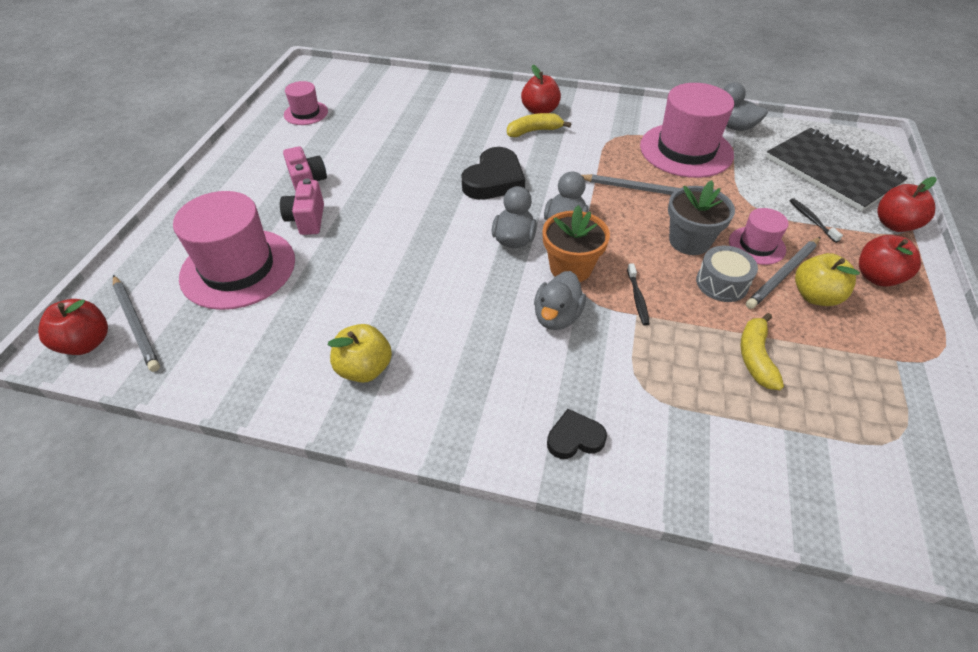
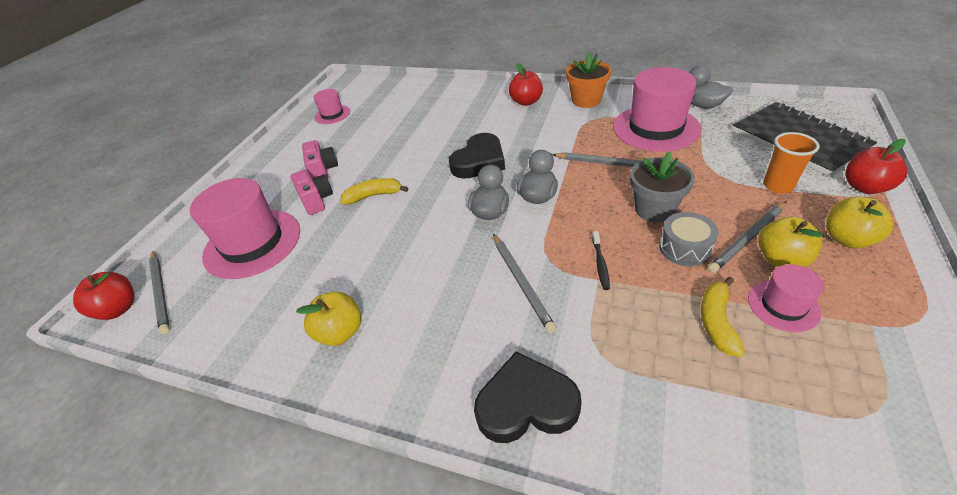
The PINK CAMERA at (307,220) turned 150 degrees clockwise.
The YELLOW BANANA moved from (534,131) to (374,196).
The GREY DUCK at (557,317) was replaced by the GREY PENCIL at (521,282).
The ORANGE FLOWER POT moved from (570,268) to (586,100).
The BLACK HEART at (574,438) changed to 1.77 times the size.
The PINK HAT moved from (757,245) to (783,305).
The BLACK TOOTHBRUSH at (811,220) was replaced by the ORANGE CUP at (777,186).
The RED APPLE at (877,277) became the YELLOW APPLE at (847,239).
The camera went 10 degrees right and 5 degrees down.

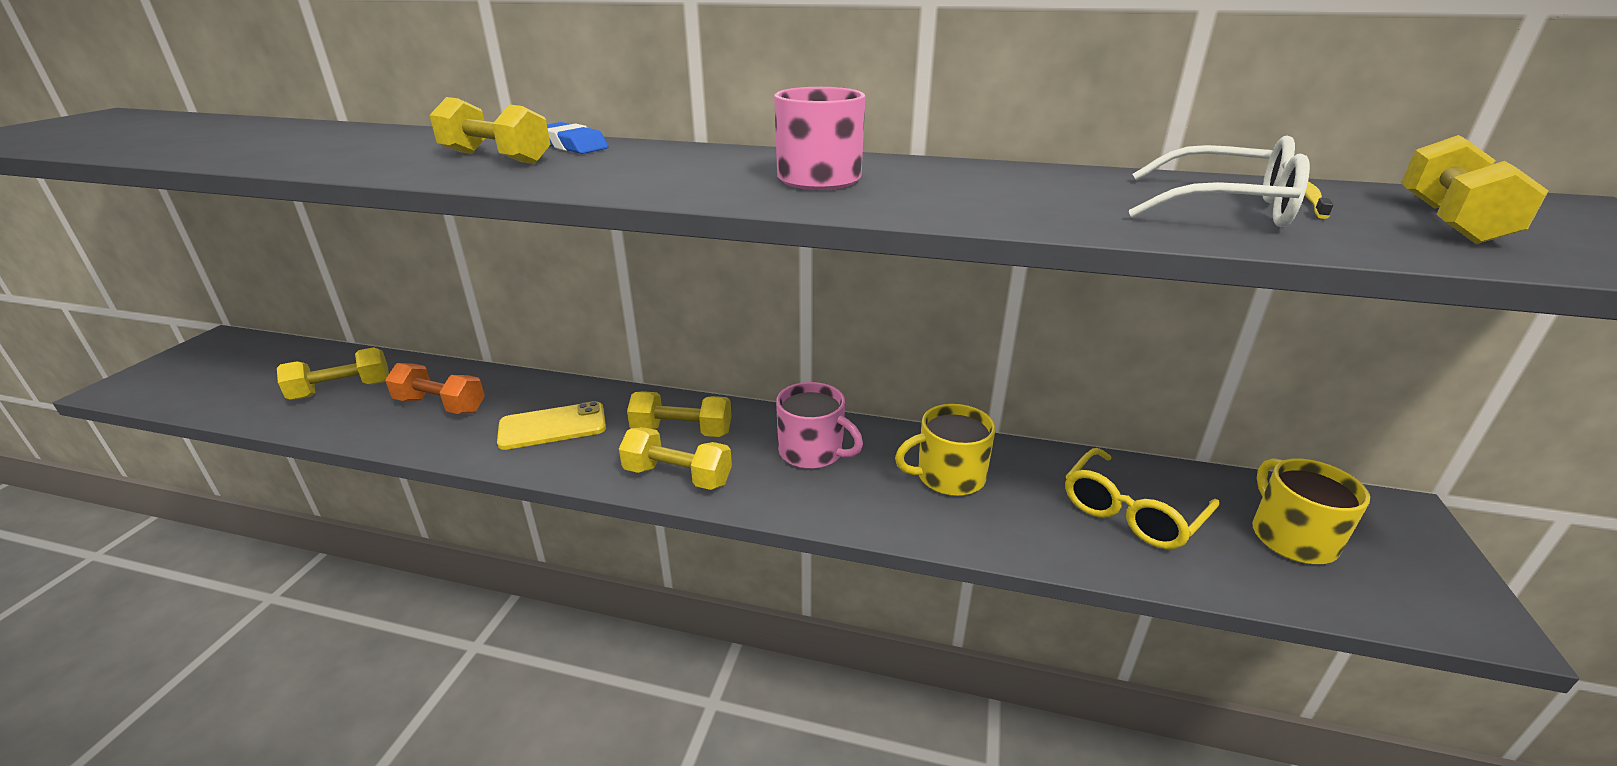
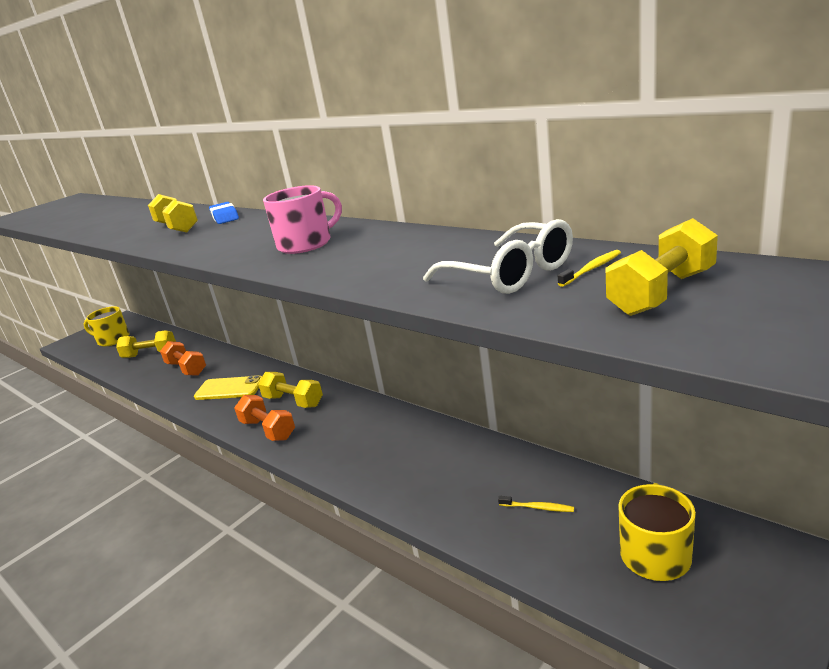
The YELLOW DUMBBELL at (677,476) became the ORANGE DUMBBELL at (268,430).
The PINK MUG at (812,452) disappeared.
The YELLOW MUG moved from (949,476) to (113,339).
The YELLOW GLASSES at (1131,512) was replaced by the YELLOW TOOTHBRUSH at (537,507).
The camera went 30 degrees right and 5 degrees down.

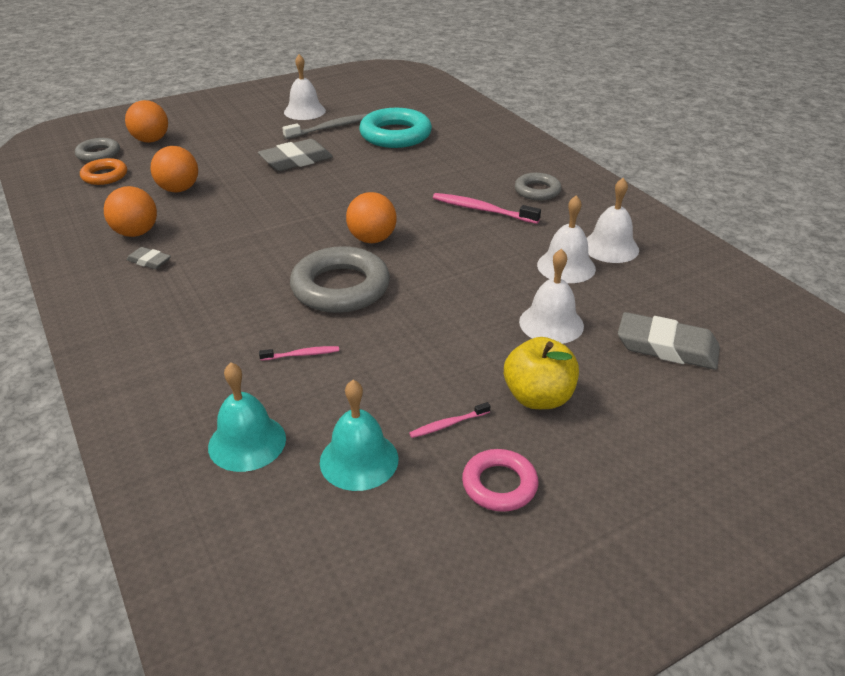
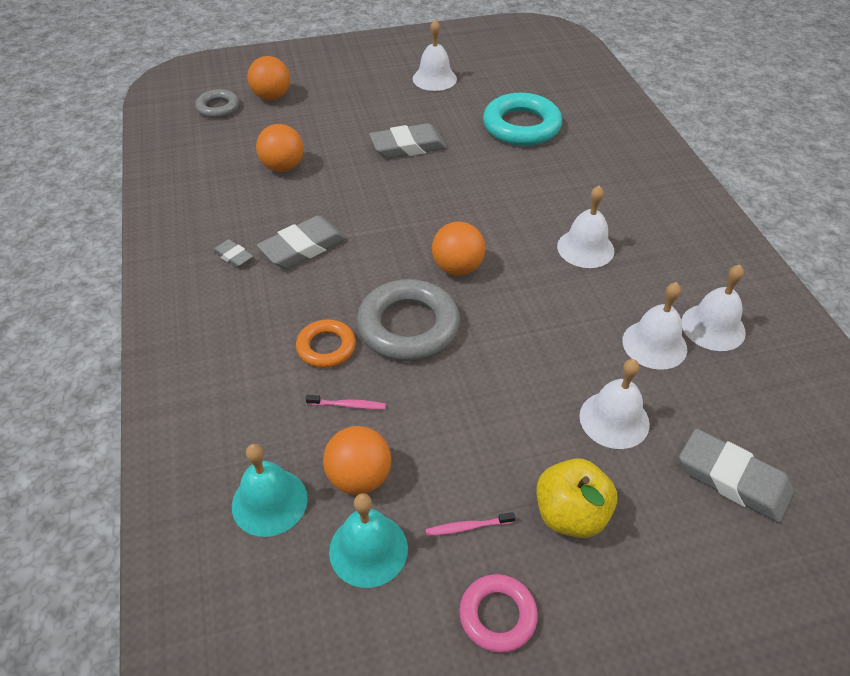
The ORANGE RING moved from (105,176) to (326,347).
The ORANGE BALL moved from (136,233) to (359,477).
The GREY TOOTHBRUSH at (330,128) disappeared.
The PINK TOOTHBRUSH at (482,210) was replaced by the WHITE BELL at (585,248).
The GREY RING at (537,191) disappeared.
The GREY ERASER at (303,247) appeared.
The camera went 15 degrees right and 10 degrees up.

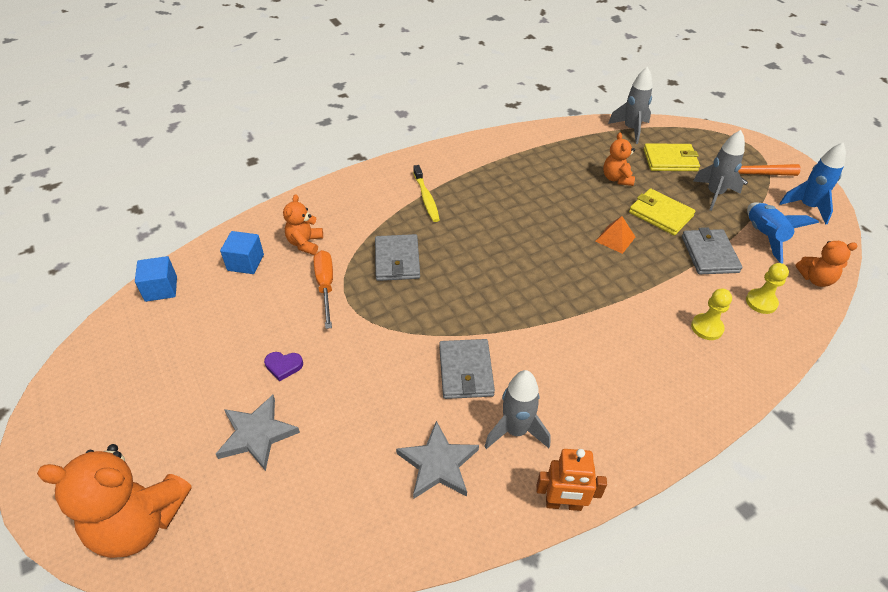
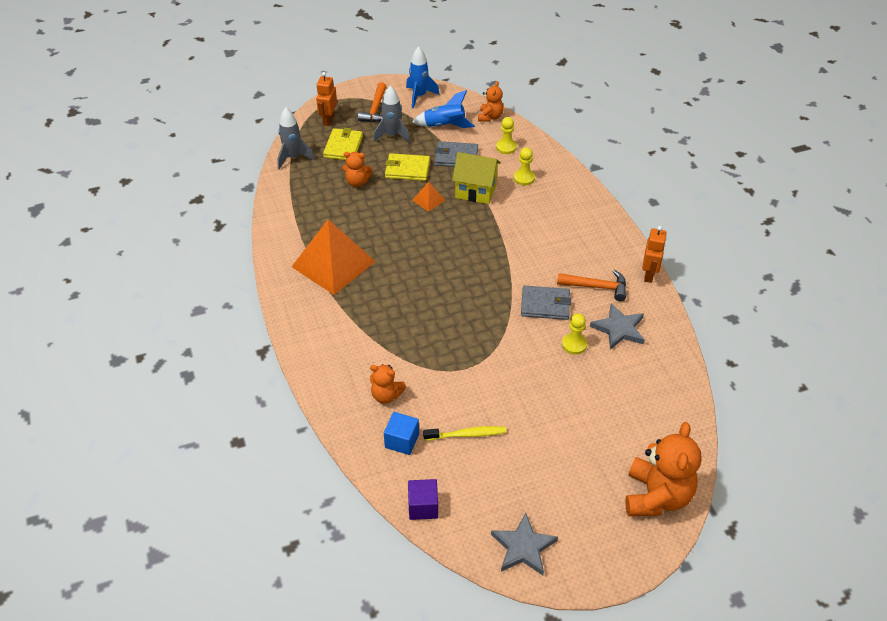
The BLUE CUBE at (161,289) became the PURPLE CUBE at (423,507).
The GREY STAR moved from (257,434) to (523,547).
The PURPLE HEART at (283,366) disappeared.
The ORANGE SCREWDRIVER at (325,286) disappeared.
The GREY WALLET at (397,260) disappeared.
The YELLOW TOOTHBRUSH moved from (426,198) to (467,434).
The GREY ROCKET at (515,431) was replaced by the ORANGE HAMMER at (597,287).
The YELLOW WALLET at (660,214) turned 45 degrees clockwise.
The ORANGE PYRAMID at (333,264) appeared.
The ORANGE ROBOT at (328,120) appeared.
The YELLOW HOUSE at (475,191) appeared.
The YELLOW PAWN at (574,344) appeared.
The camera went 80 degrees left and 0 degrees up.

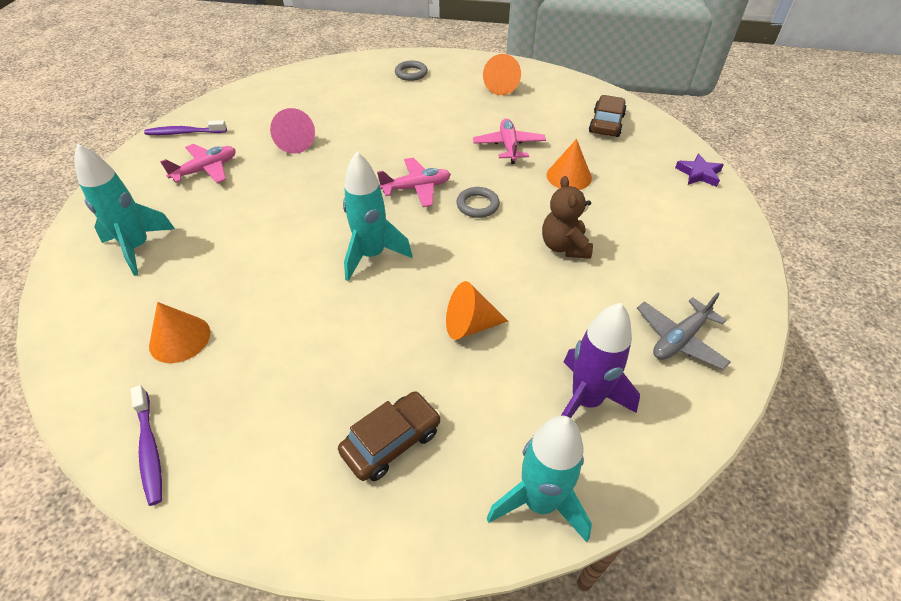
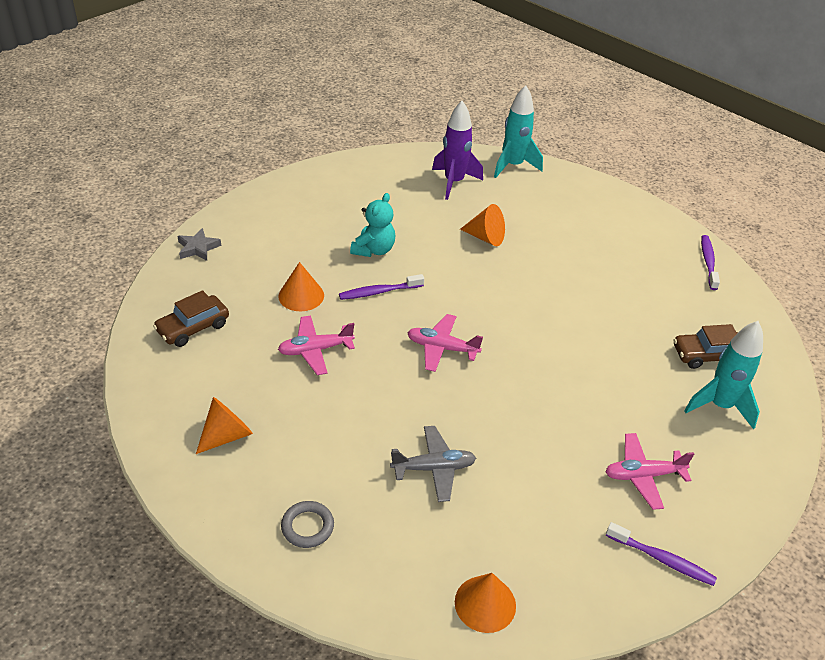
The ORANGE CONE moved from (180,338) to (485,603).
The PINK CONE at (294,143) disappeared.
The BROWN CAR moved from (391,441) to (707,355).
The TURQUOISE ROCKET at (372,255) disappeared.
The GREY RING at (477,205) disappeared.
The PINK PLANE at (508,146) turned 45 degrees clockwise.
The BROWN TEDDY BEAR at (564,246) became the TURQUOISE TEDDY BEAR at (374,250).
The GREY PLANE moved from (679,339) to (434,468).
The PURPLE STAR at (699,174) became the GREY STAR at (198,248).
The PURPLE TOOTHBRUSH at (379,292) appeared.
The camera went 150 degrees left and 5 degrees down.

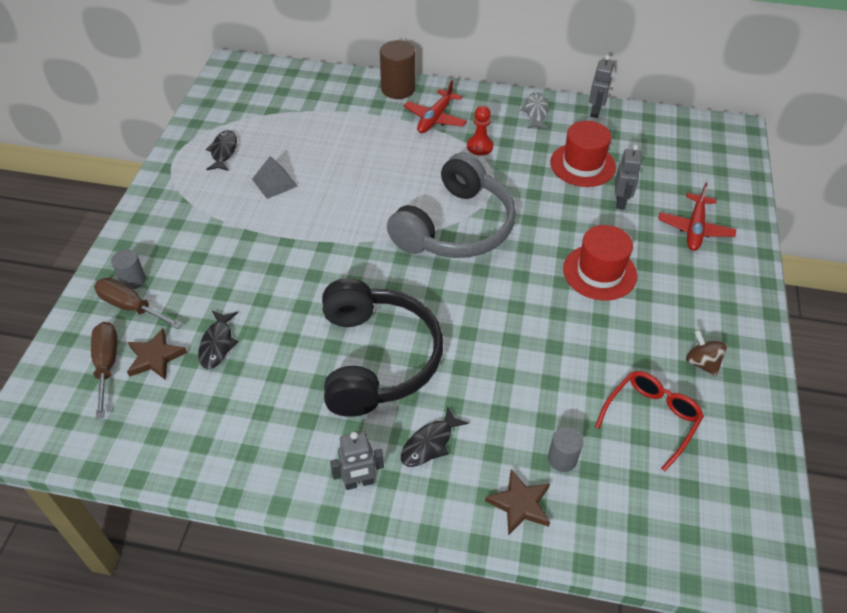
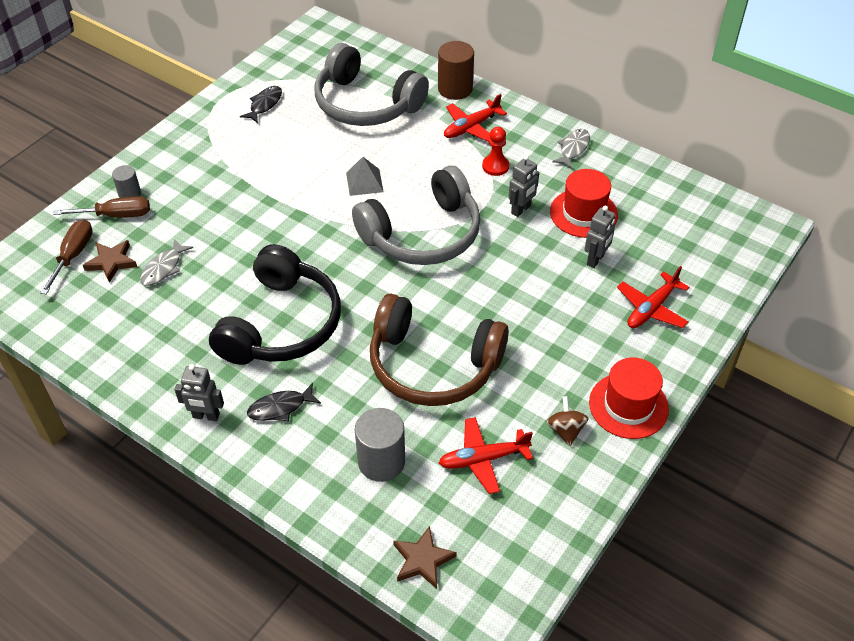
The BROWN SCREWDRIVER at (131,307) turned 120 degrees clockwise.
The BLACK FISH at (217,344) became the GREY FISH at (164,268).
The GREY PYRAMID moved from (274,182) to (364,182).
The BROWN STAR moved from (520,504) to (422,560).
The GREY CYLINDER at (562,459) changed to 1.72 times the size.
The RED HAT moved from (599,272) to (628,405).
The GREY ROBOT moved from (595,111) to (521,210).
The RED GLASSES at (651,418) was replaced by the RED PLANE at (483,459).
The GREY HEADPHONES at (366,103) appeared.
The BROWN HEADPHONES at (433,364) appeared.
The camera went 25 degrees right and 0 degrees up.

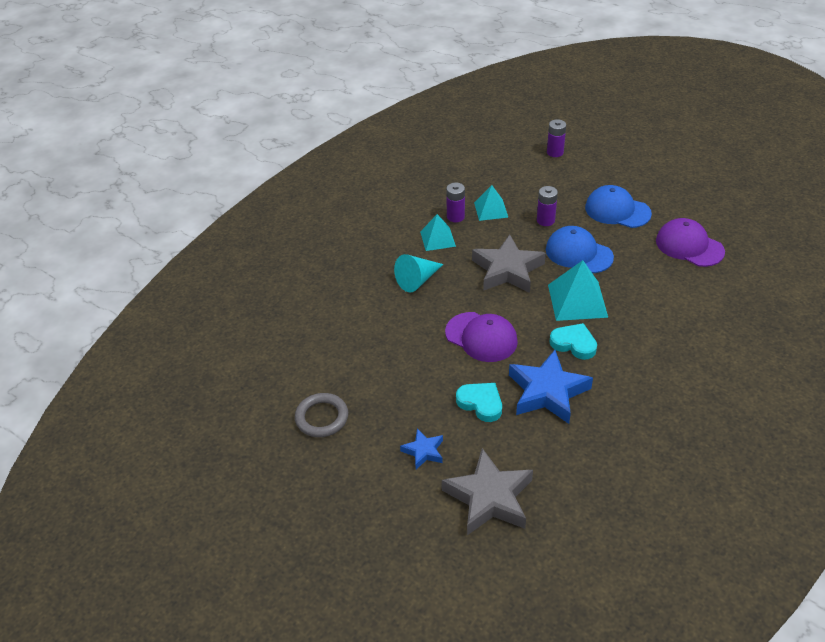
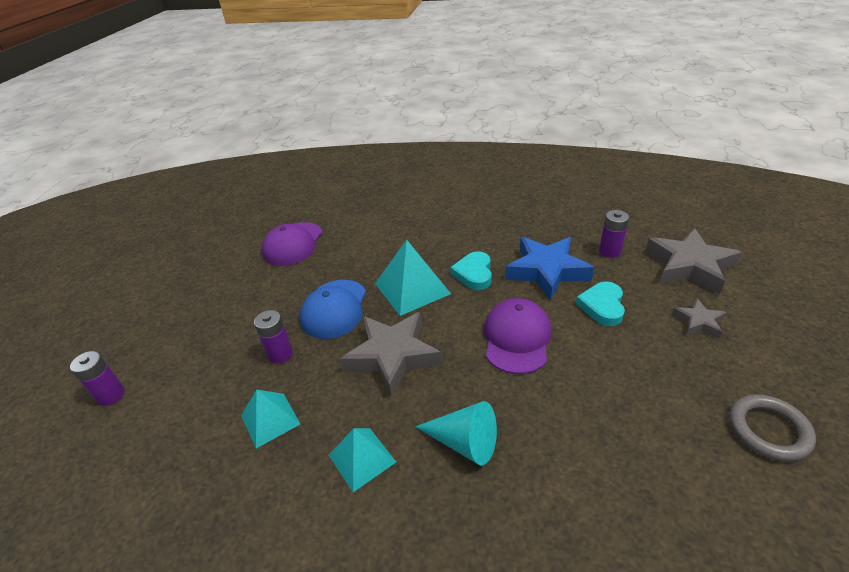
The BLUE STAR at (423,451) became the GREY STAR at (698,322).
The PURPLE BATTERY moved from (455,217) to (610,251).
The BLUE CAP at (617,210) disappeared.
The camera went 115 degrees left and 5 degrees down.

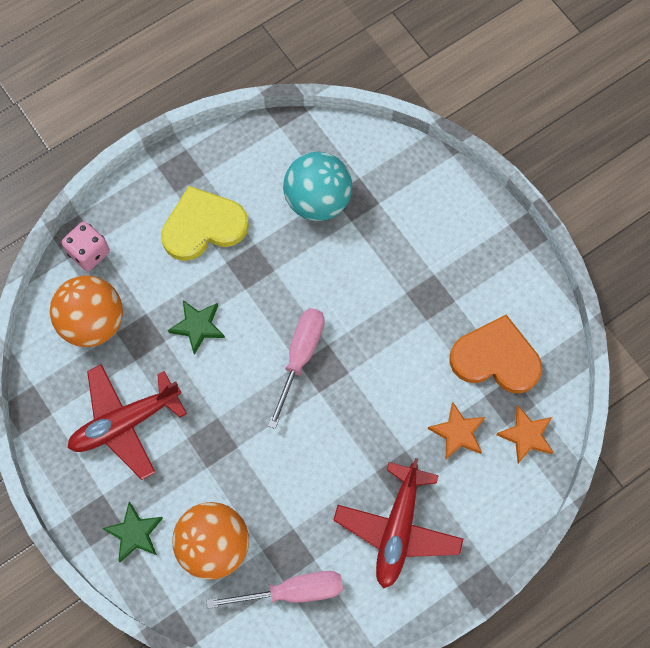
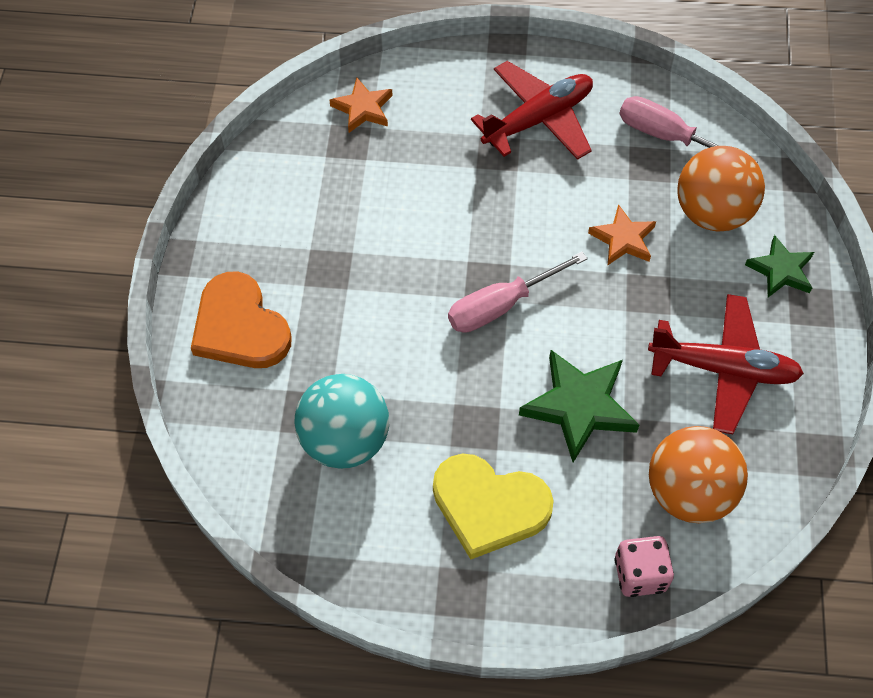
The GREEN STAR at (198,326) changed to 1.61 times the size.
The ORANGE STAR moved from (457,433) to (623,239).
The ORANGE HEART moved from (496,358) to (240,327).
The camera went 140 degrees left and 10 degrees down.

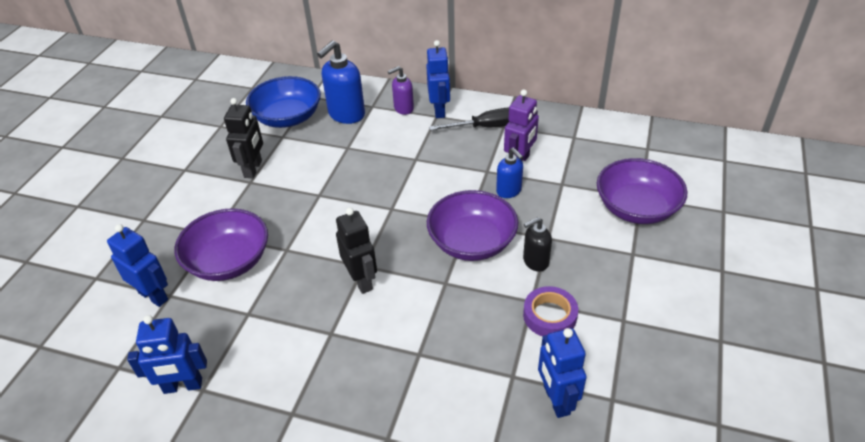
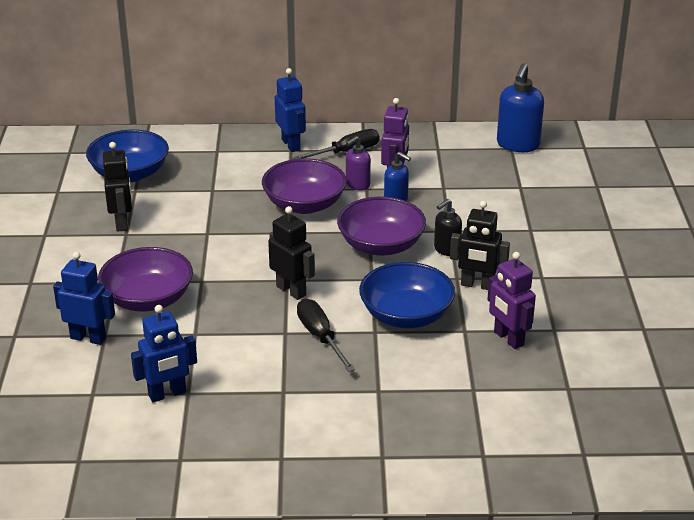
The BLUE SOAP DISPENSER moved from (346,114) to (517,145).
The PURPLE SOAP DISPENSER moved from (403,108) to (357,185).
The PURPLE TAPE at (549,316) was replaced by the BLACK ROBOT at (477,285).
The BLUE ROBOT at (556,400) became the PURPLE ROBOT at (508,339).
The PURPLE BOWL moved from (636,208) to (304,204).
The BLACK SCREWDRIVER at (320,337) appeared.
The BLUE BOWL at (406,315) appeared.
The camera went 20 degrees left and 10 degrees down.

